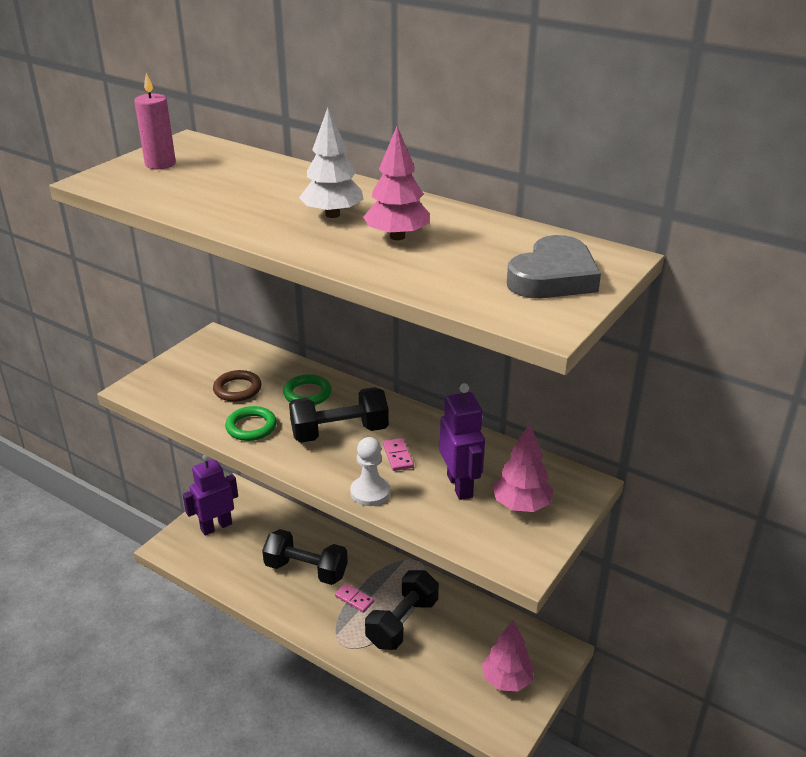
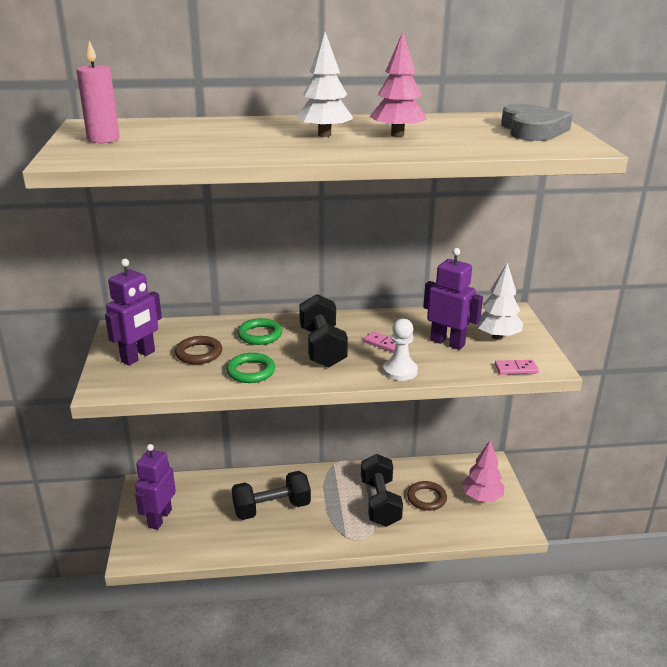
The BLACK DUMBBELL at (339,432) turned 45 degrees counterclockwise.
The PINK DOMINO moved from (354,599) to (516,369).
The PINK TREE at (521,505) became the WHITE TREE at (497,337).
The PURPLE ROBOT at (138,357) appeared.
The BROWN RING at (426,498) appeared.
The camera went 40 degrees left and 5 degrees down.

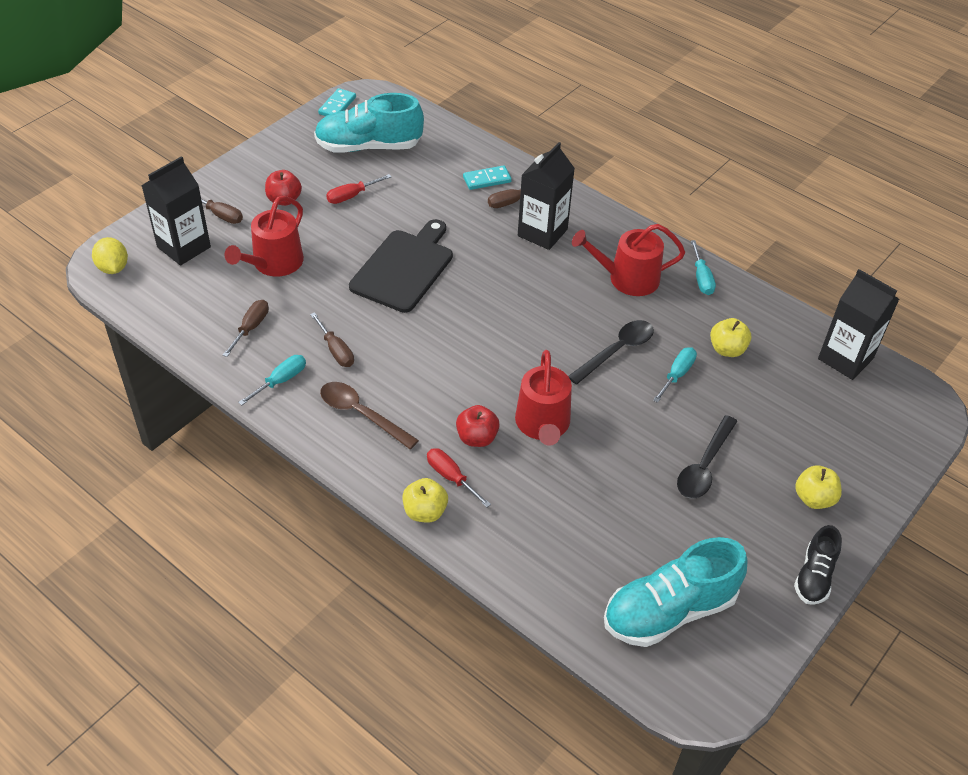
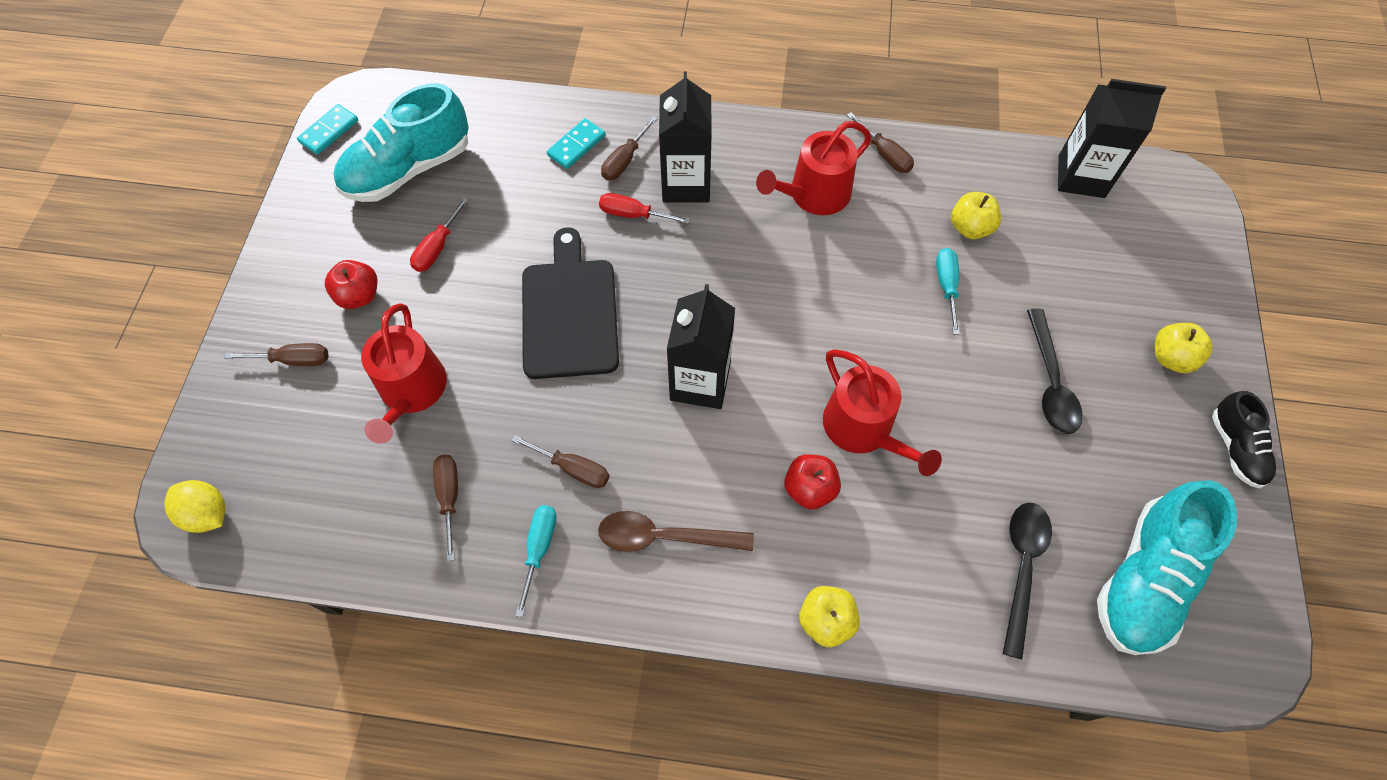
The BLACK CARTON moved from (184,247) to (700,382).
The TURQUOISE DOMINO at (337,105) turned 45 degrees clockwise.
The RED SCREWDRIVER moved from (451,477) to (633,215).
The BLACK SPOON moved from (616,351) to (1022,568).
The TURQUOISE SCREWDRIVER at (701,278) became the BROWN SCREWDRIVER at (884,154).
The camera went 30 degrees left and 15 degrees up.

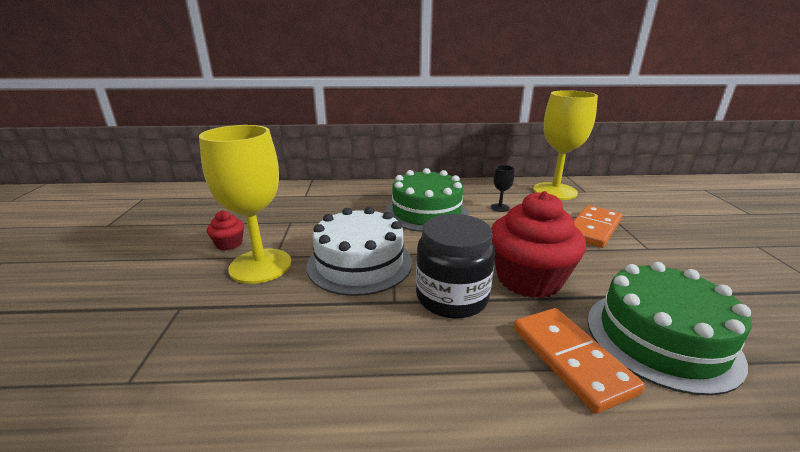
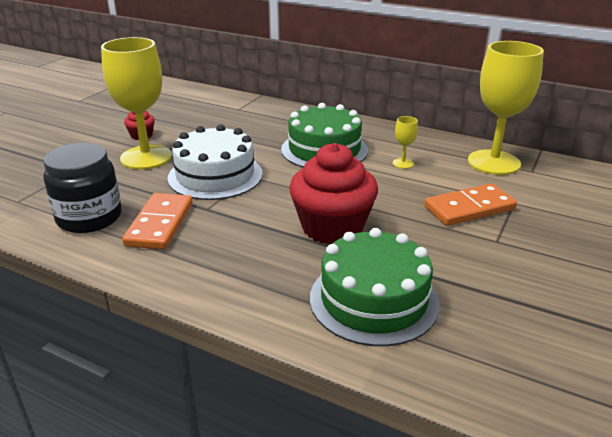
The BLACK JAR moved from (452,297) to (89,217).
The BLACK GOBLET at (499,207) became the YELLOW GOBLET at (403,163).
The ORANGE DOMINO moved from (571,359) to (160,224).
The camera went 30 degrees right and 5 degrees up.

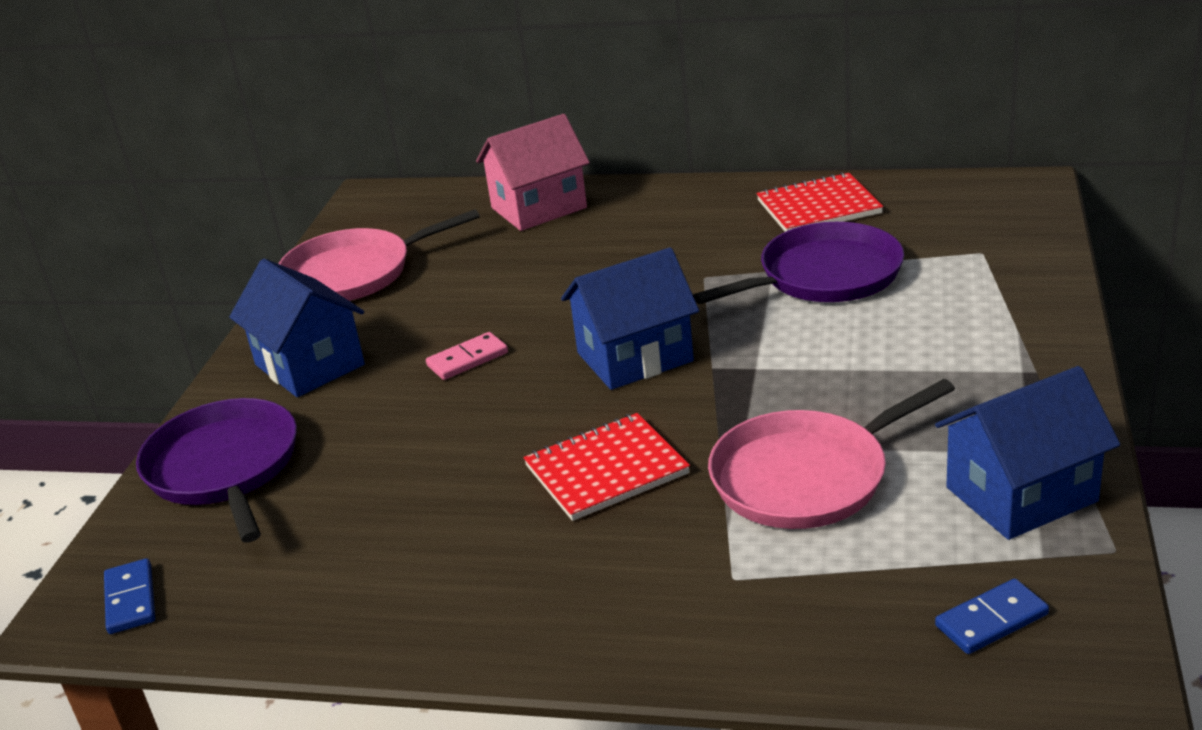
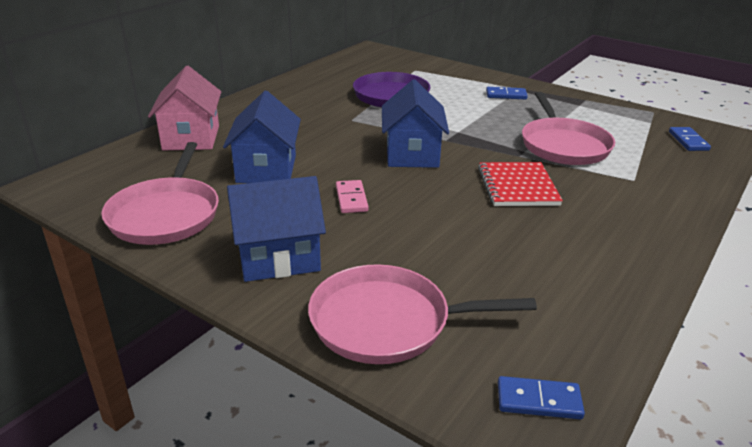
The PURPLE PAN at (224,468) became the PINK PAN at (387,322).
The RED NOTEBOOK at (818,207) disappeared.
The BLUE HOUSE moved from (1021,494) to (266,169).
The BLUE DOMINO at (506,95) appeared.
The camera went 70 degrees left and 0 degrees up.

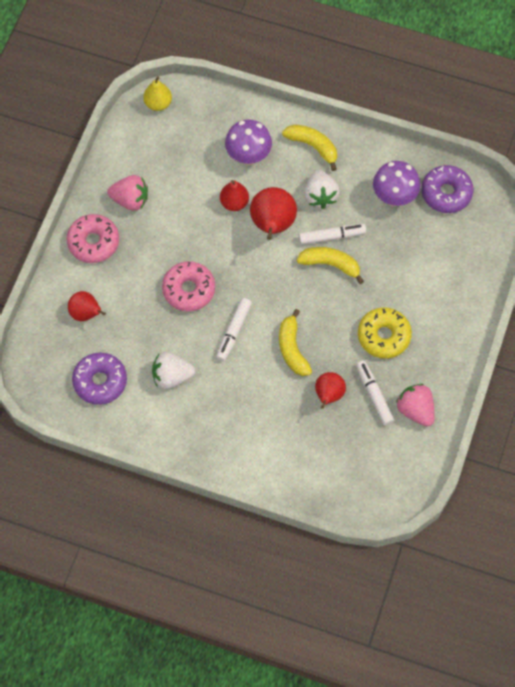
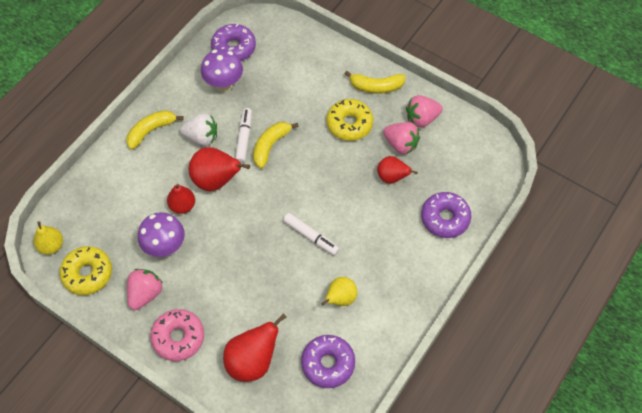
The RED PEAR at (86,314) changed to 1.59 times the size.
The WHITE STRAWBERRY at (172,376) was replaced by the YELLOW PEAR at (340,298).
The PINK DONUT at (189,290) disappeared.
The PURPLE MUSHROOM moved from (248,156) to (165,247).
The YELLOW BANANA moved from (292,349) to (376,87).
The WHITE MARKER at (374,395) was replaced by the PINK STRAWBERRY at (401,144).
The YELLOW DONUT at (87,274) appeared.
The PURPLE DONUT at (445,218) appeared.
The camera went 75 degrees left and 5 degrees down.

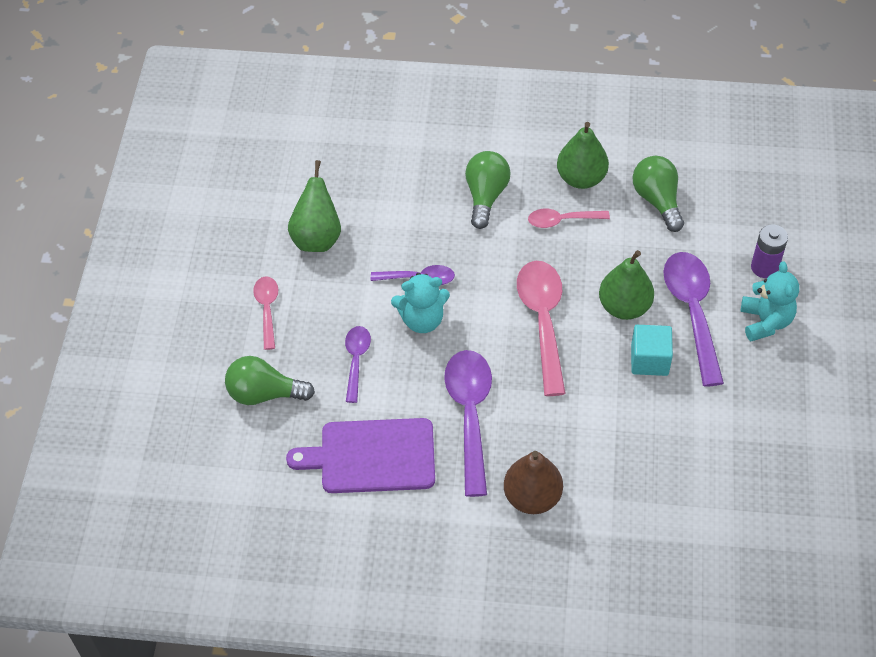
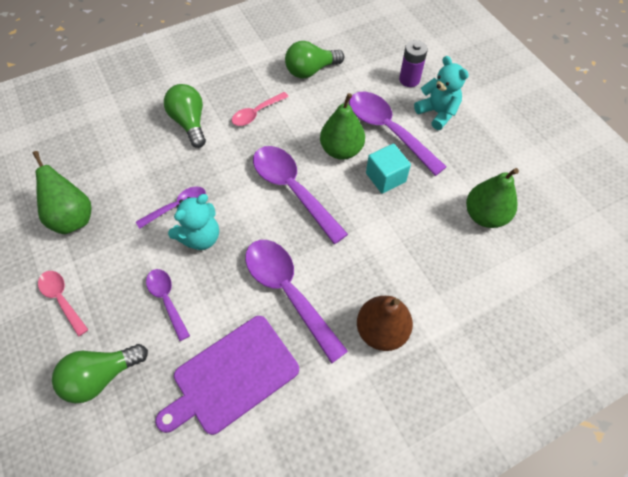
The PINK SPOON at (543,321) became the PURPLE SPOON at (293,190).
The GREEN PEAR moved from (581,178) to (485,215).
The GREEN LIGHT BULB at (657,200) turned 60 degrees counterclockwise.
The camera went 35 degrees left and 5 degrees up.

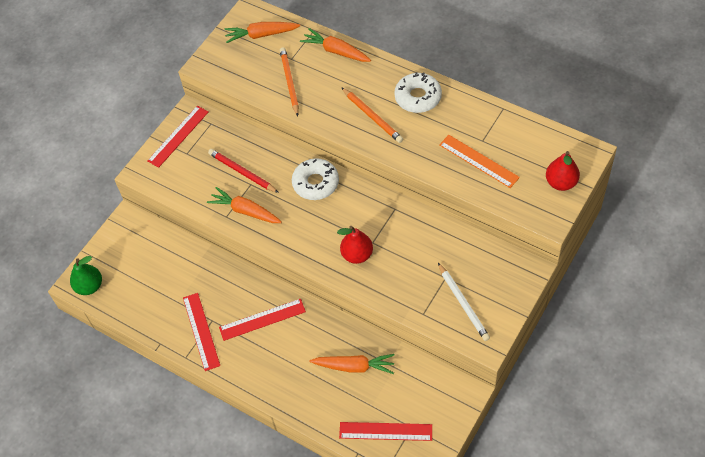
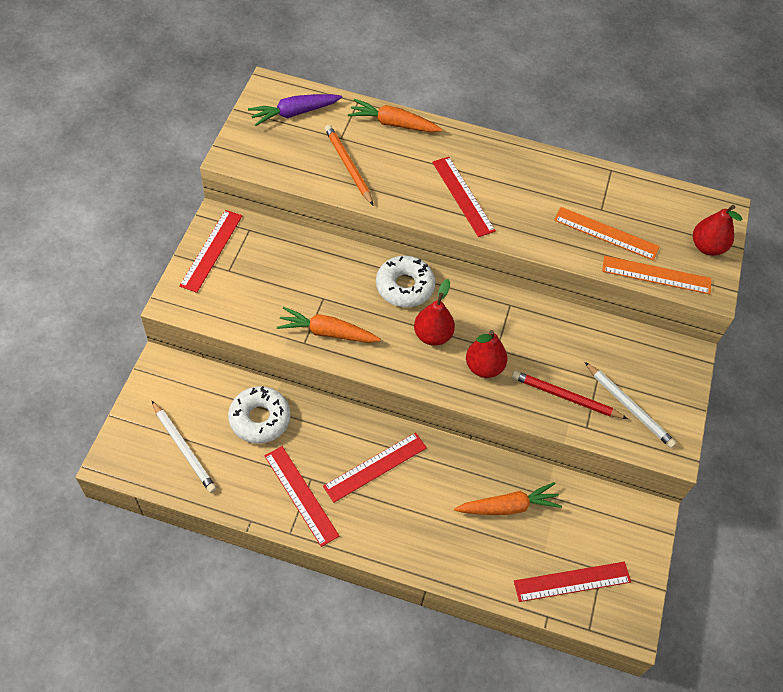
The GREEN PEAR at (89,286) disappeared.
The RED PENCIL moved from (242,172) to (565,397).
The ORANGE CARROT at (262,35) became the PURPLE CARROT at (295,113).
The ORANGE PENCIL at (372,117) was replaced by the RED RULER at (463,196).
The WHITE DONUT moved from (418,97) to (260,419).
The WHITE PENCIL at (184,448) appeared.
The RED PEAR at (432,335) appeared.
The ORANGE RULER at (656,275) appeared.
The camera went 25 degrees left and 0 degrees up.

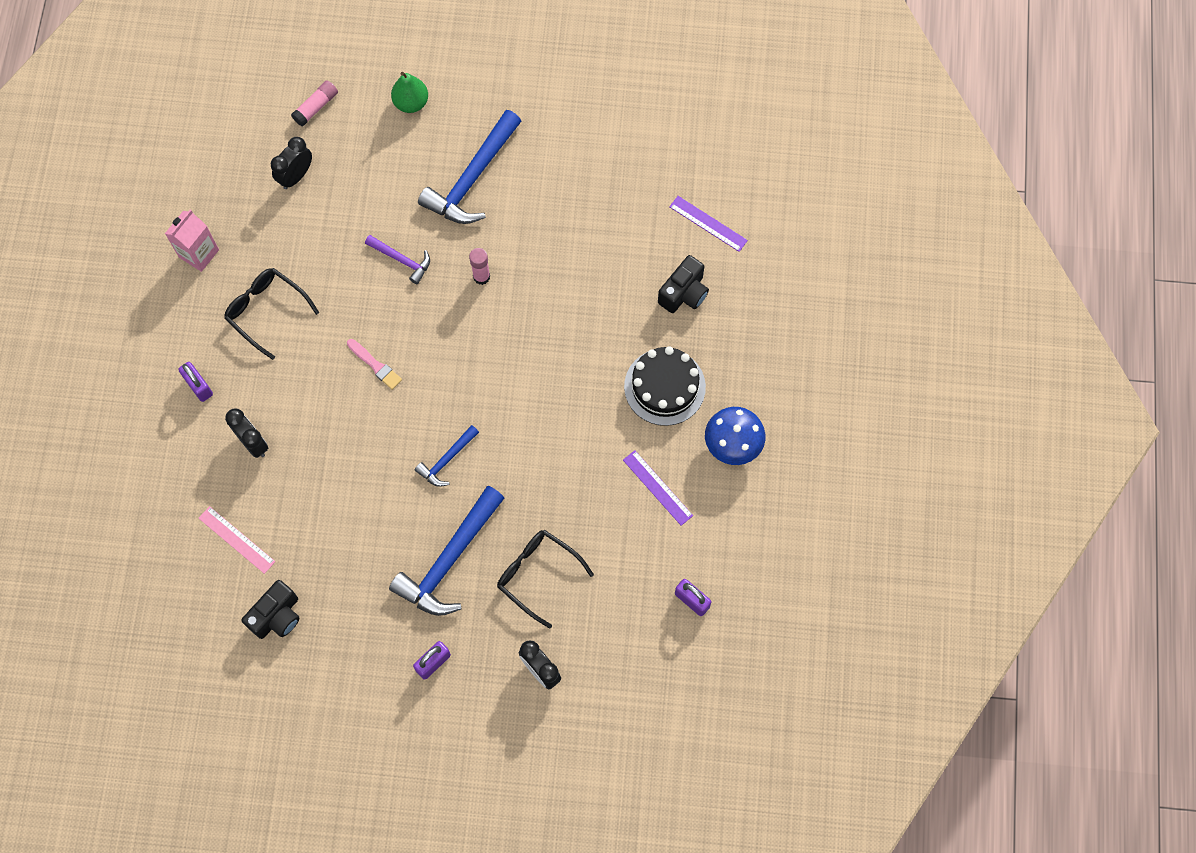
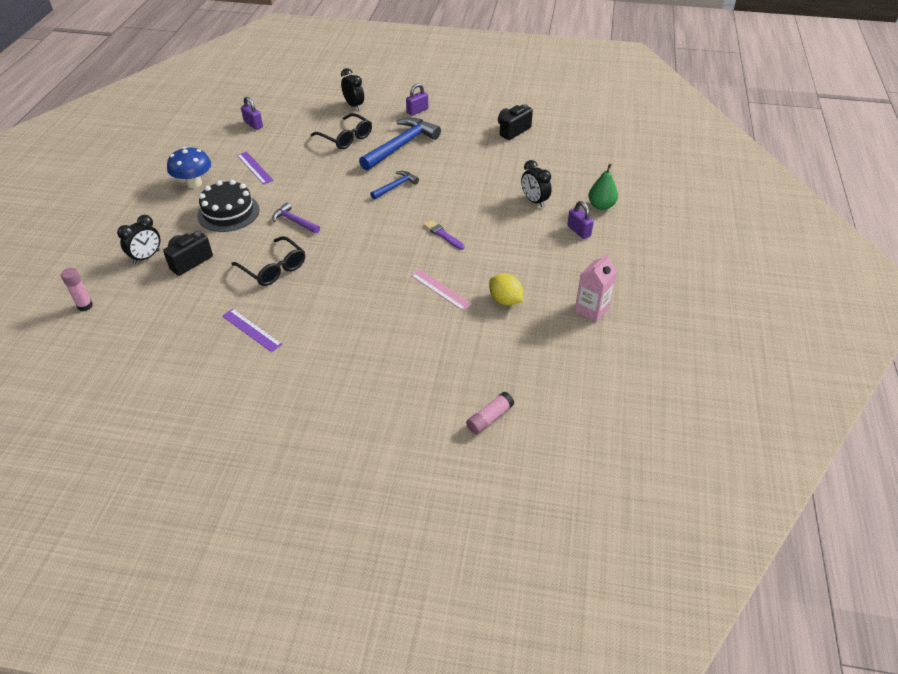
The PINK RULER moved from (236,540) to (440,289).
The BLACK GLASSES moved from (266,311) to (273,268).
The BLACK CLOCK moved from (296,176) to (146,257).
The PINK BRUSH at (375,365) became the PURPLE BRUSH at (442,234).
The PURPLE HAMMER moved from (402,260) to (294,221).
The GREEN PEAR moved from (411,103) to (601,206).
The BLUE HAMMER at (472,179) disappeared.
The PINK GLUE STICK moved from (481,277) to (85,306).
The PURPLE RULER moved from (708,223) to (251,330).
The YELLOW LEMON at (505,300) appeared.
The camera went 175 degrees left and 25 degrees down.

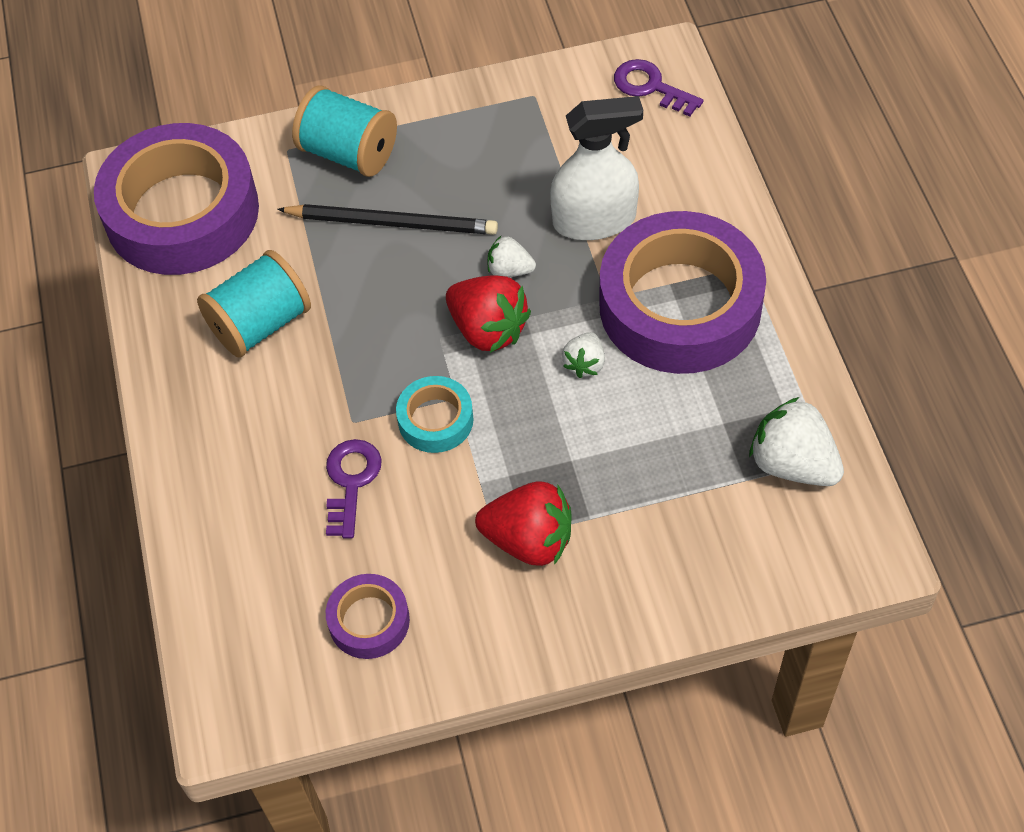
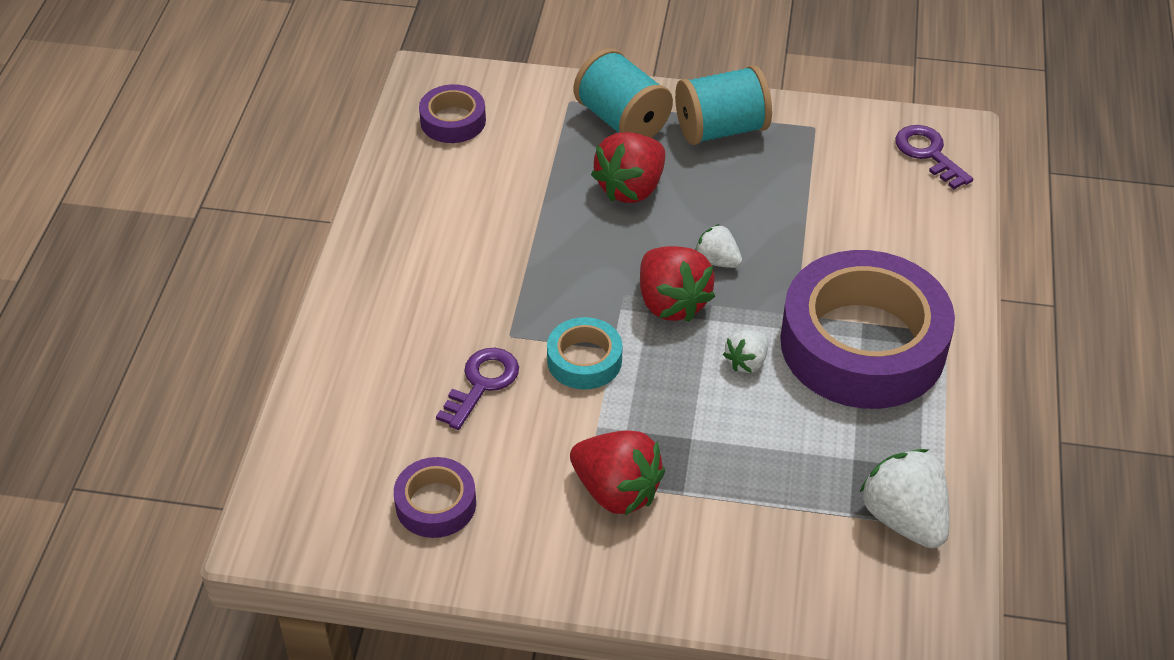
The PURPLE TAPE at (182,212) changed to 0.45 times the size.
The TURQUOISE SPOOL moved from (260,324) to (721,129).
The BLACK PENCIL at (392,223) was replaced by the RED STRAWBERRY at (631,188).
The WHITE SPRAY BOTTLE at (594,220) disappeared.
The camera went 20 degrees right and 10 degrees down.

